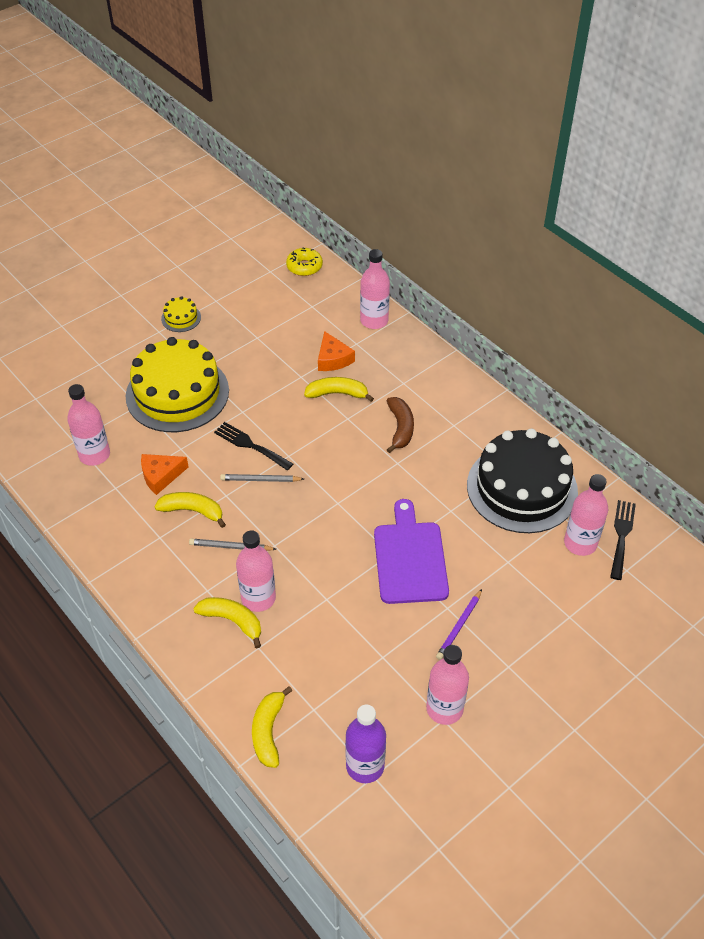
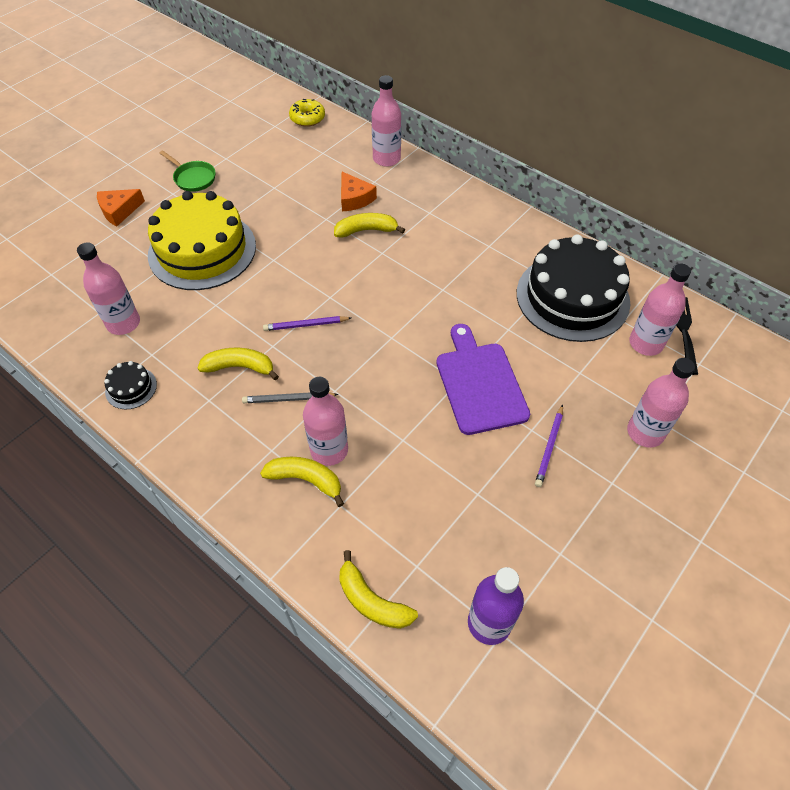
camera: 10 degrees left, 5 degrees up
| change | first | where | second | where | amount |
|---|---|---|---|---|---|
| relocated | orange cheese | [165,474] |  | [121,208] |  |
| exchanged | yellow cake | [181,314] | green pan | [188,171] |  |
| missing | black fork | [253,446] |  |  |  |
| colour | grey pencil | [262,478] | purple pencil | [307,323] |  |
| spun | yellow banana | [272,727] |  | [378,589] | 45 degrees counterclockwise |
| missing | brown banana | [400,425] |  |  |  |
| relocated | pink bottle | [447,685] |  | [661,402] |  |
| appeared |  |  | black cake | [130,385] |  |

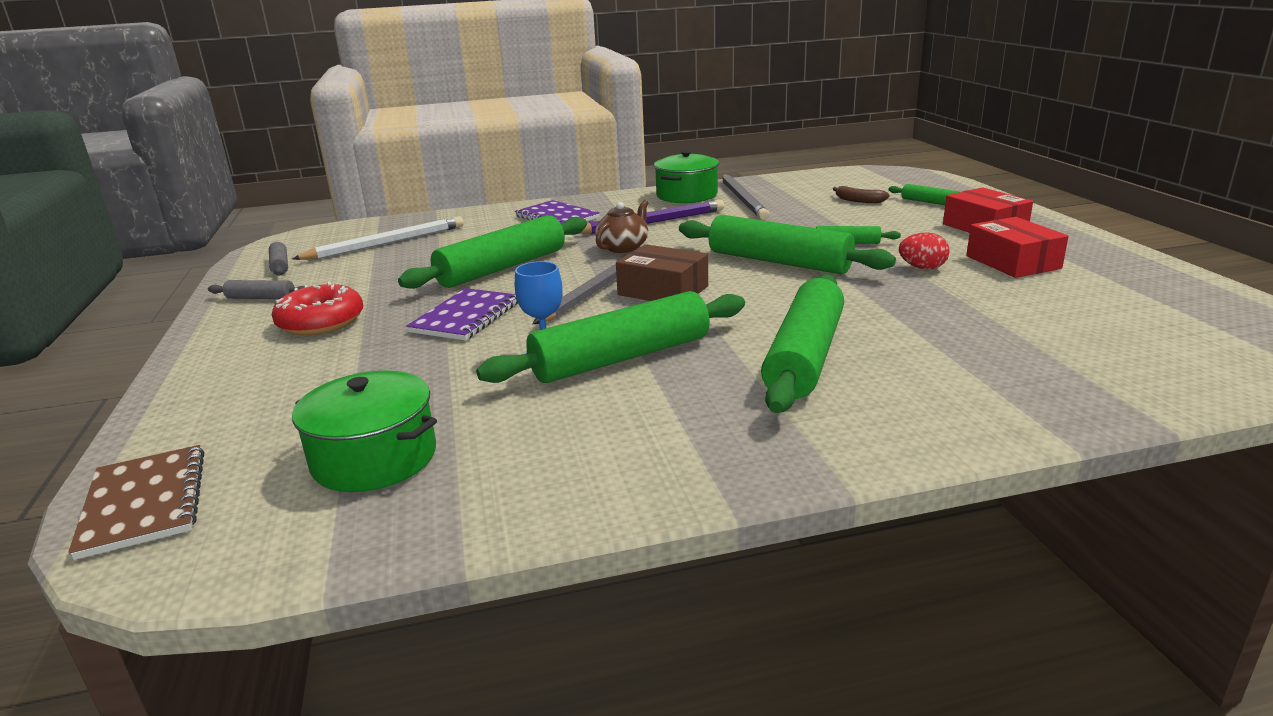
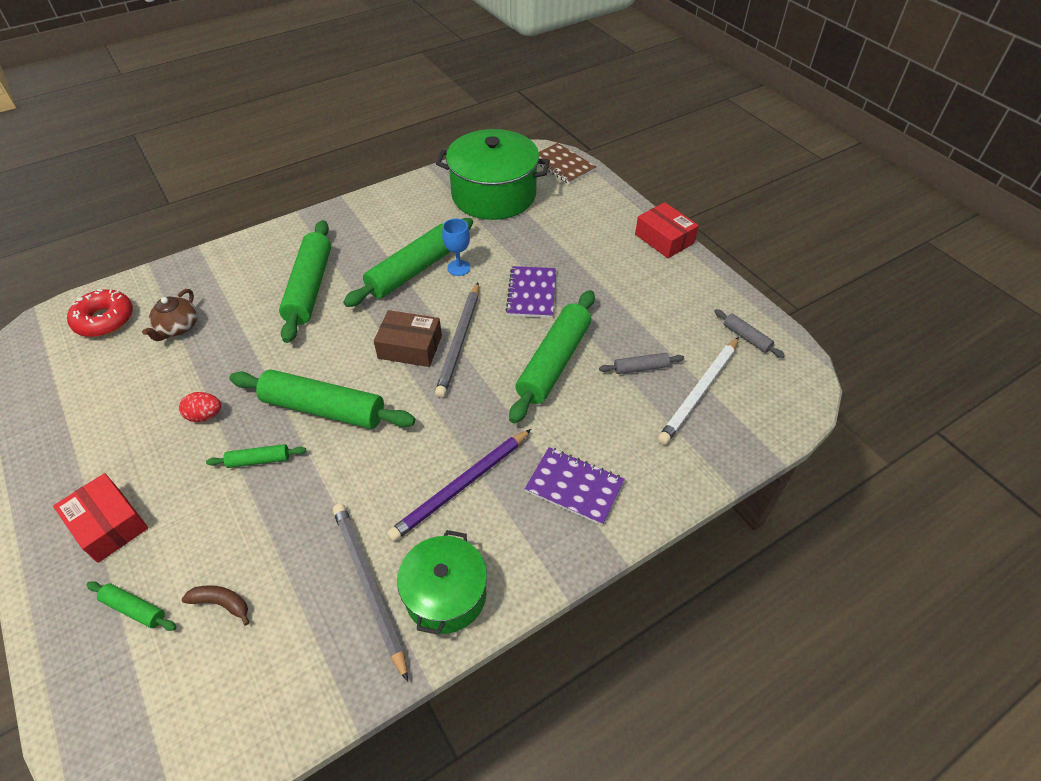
camera: 160 degrees right, 25 degrees up
| change | first | where | second | where | amount |
|---|---|---|---|---|---|
| relocated | grey rolling pin | [256,289] |  | [641,363] |  |
| relocated | red donut | [317,309] |  | [100,313] |  |
| size | green pot | [364,431] |  | [493,174] | x1.65 |
| relocated | brown teapot | [621,226] |  | [169,315] |  |
| relocated | red box | [1017,247] |  | [667,230] |  |

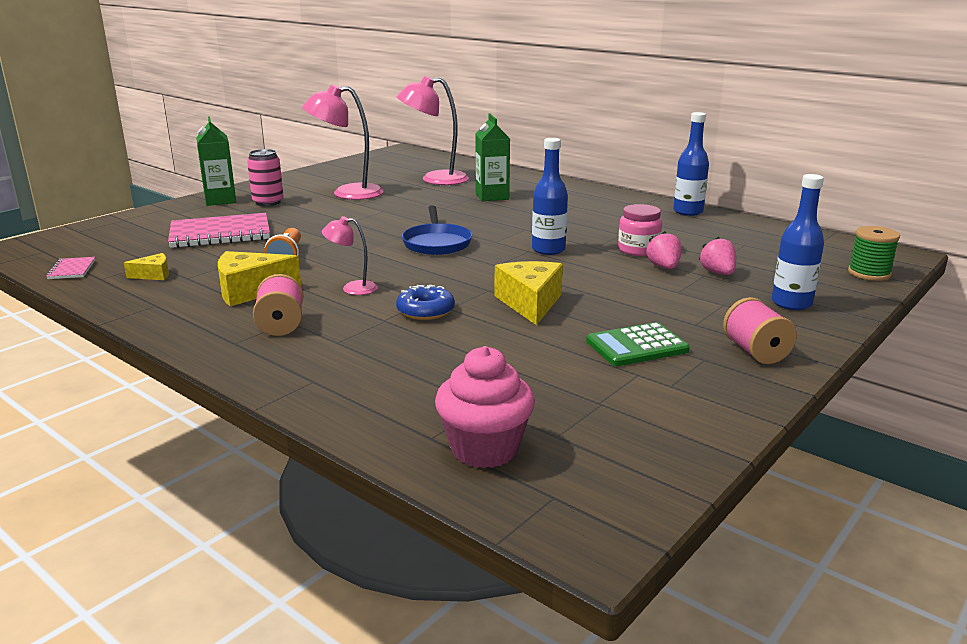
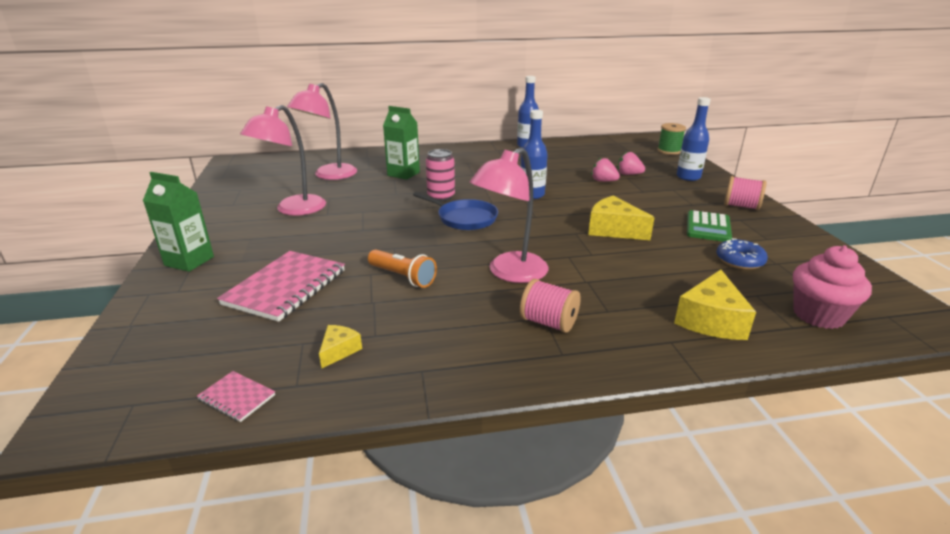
camera: 50 degrees left, 5 degrees up
| change | first | where | second | where | amount |
|---|---|---|---|---|---|
| relocated | yellow cheese | [259,278] |  | [715,305] |  |
| relocated | pink can | [265,177] |  | [440,175] |  |
| size | pink lamp | [350,255] |  | [509,215] | x1.95 |
| relocated | blue donut | [425,302] |  | [742,253] |  |
| missing | pink jar | [640,230] |  |  |  |

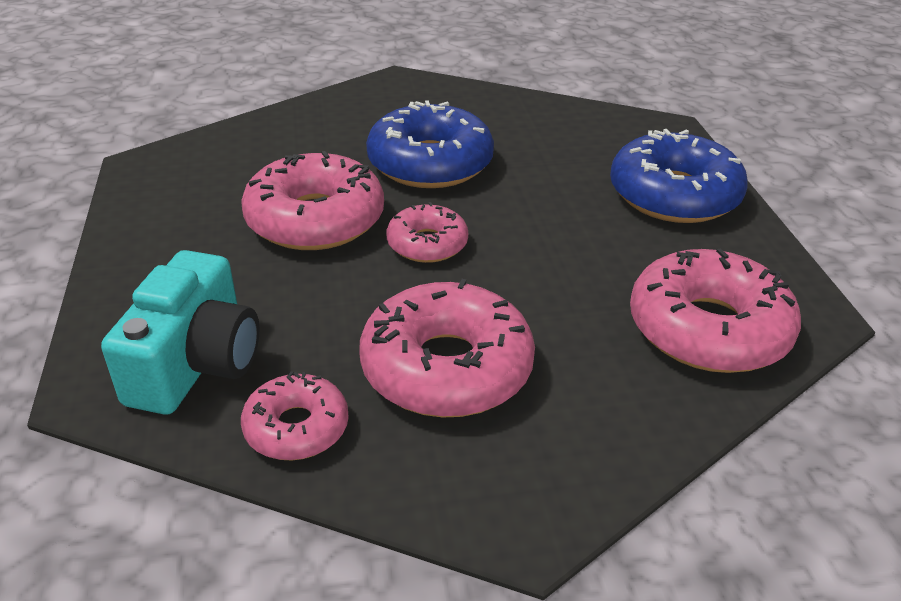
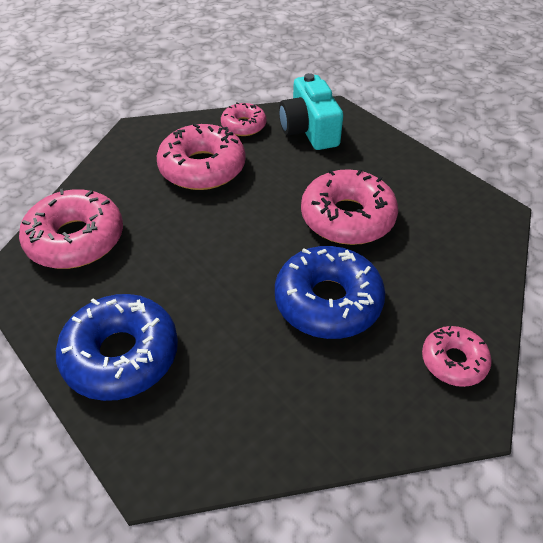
camera: 150 degrees right, 10 degrees up
| change | first | where | second | where | amount |
|---|---|---|---|---|---|
| relocated | pink donut | [427,232] |  | [457,356] |  |

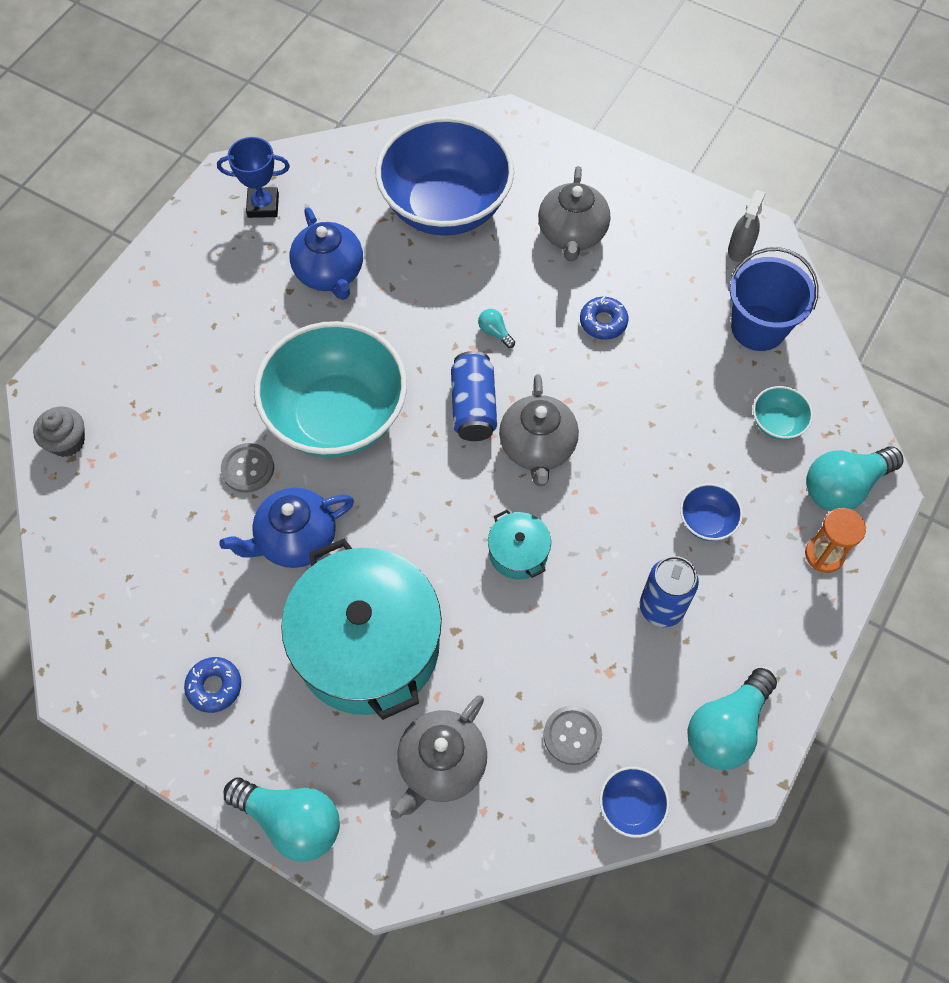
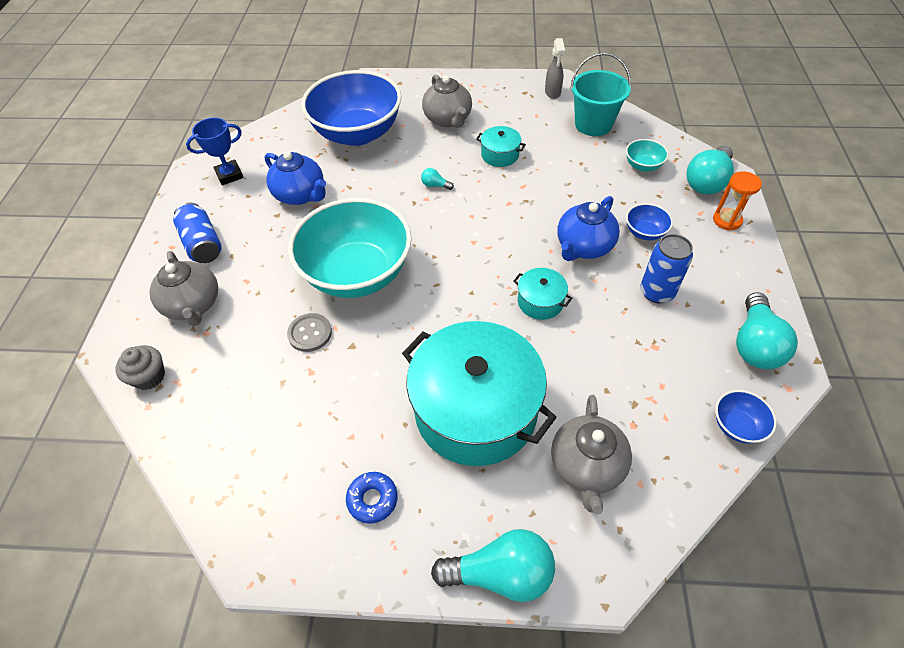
camera: 25 degrees left, 10 degrees down
| change | first | where | second | where | amount |
|---|---|---|---|---|---|
| relocated | blue teapot | [286,528] |  | [588,228] |  |
| relocated | blue can | [474,396] |  | [197,233] |  |
| relocated | grey teapot | [539,430] |  | [183,288] |  |
| missing | grey button | [572,735] |  |  |  |
| exchanged | blue donut | [604,318] | turquoise pot | [501,146] |  |
| colour | blue bucket | [774,299] | turquoise bucket | [600,94] |  |

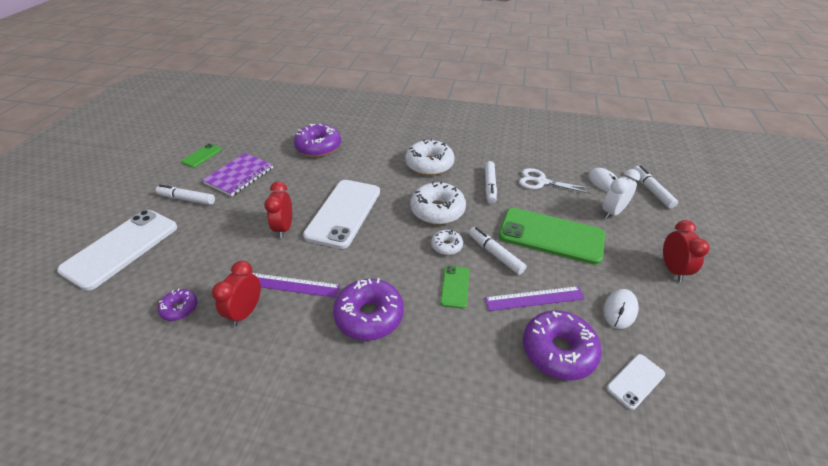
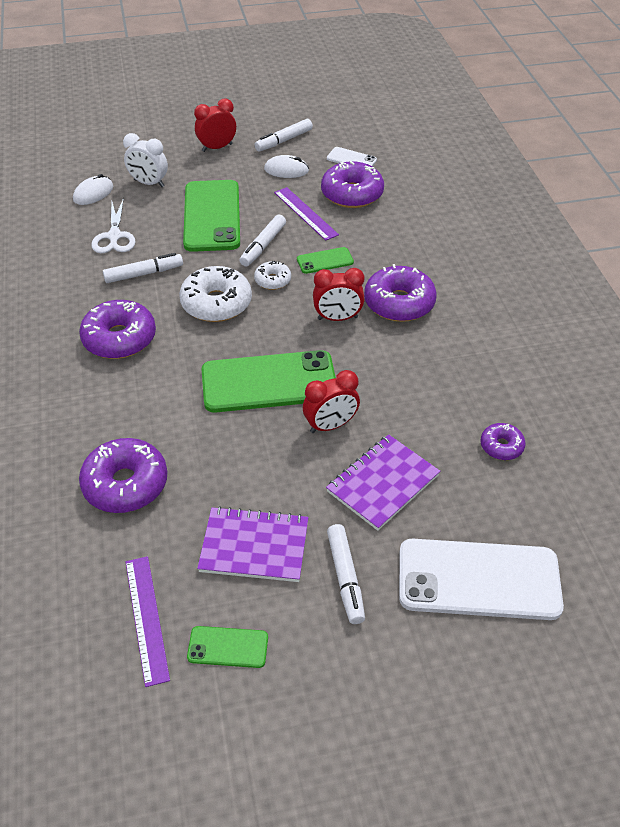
camera: 115 degrees left, 5 degrees up
| change | first | where | second | where | amount |
|---|---|---|---|---|---|
| relocated | red clock | [236,293] |  | [338,294] |  |
| relocated | purple ruler | [296,285] |  | [148,621] |  |
| colour | white phone | [341,214] | green phone | [268,381] |  |
| colour | white donut | [430,157] | purple donut | [117,329] |  |
| relocated | white marker | [655,187] |  | [284,135] |  |
| appeared |  |  | purple notebook | [383,482] |  |

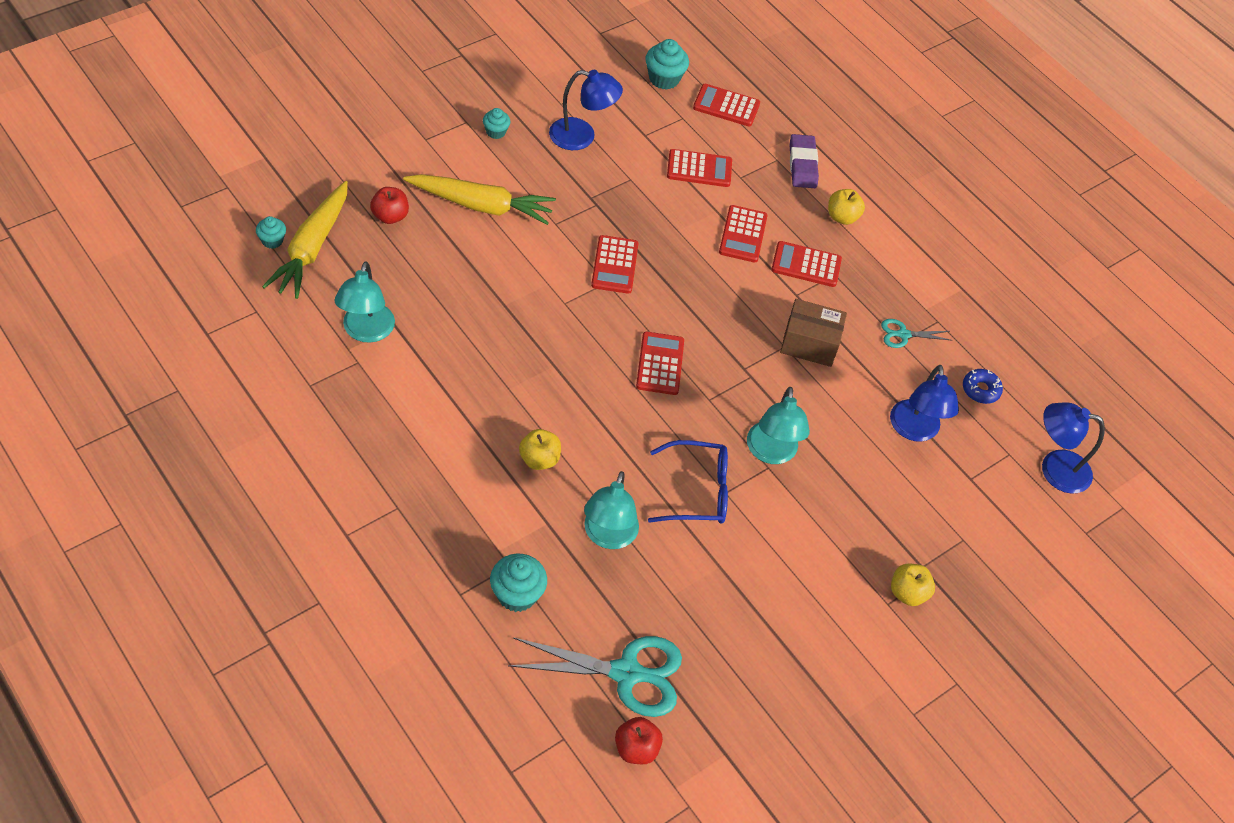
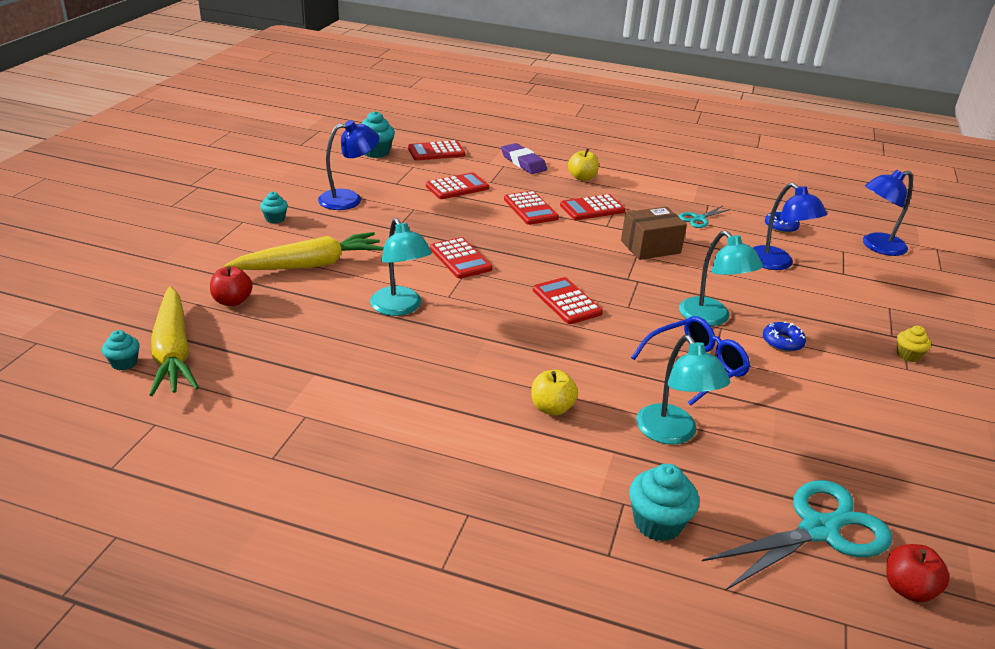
camera: 30 degrees left, 20 degrees down
| change | first | where | second | where | amount |
|---|---|---|---|---|---|
| relocated | turquoise lamp | [364,302] |  | [401,267] |  |
| exchanged | yellow apple | [913,585] | yellow cupcake | [914,344] |  |
| appeared |  |  | blue donut | [784,337] |  |

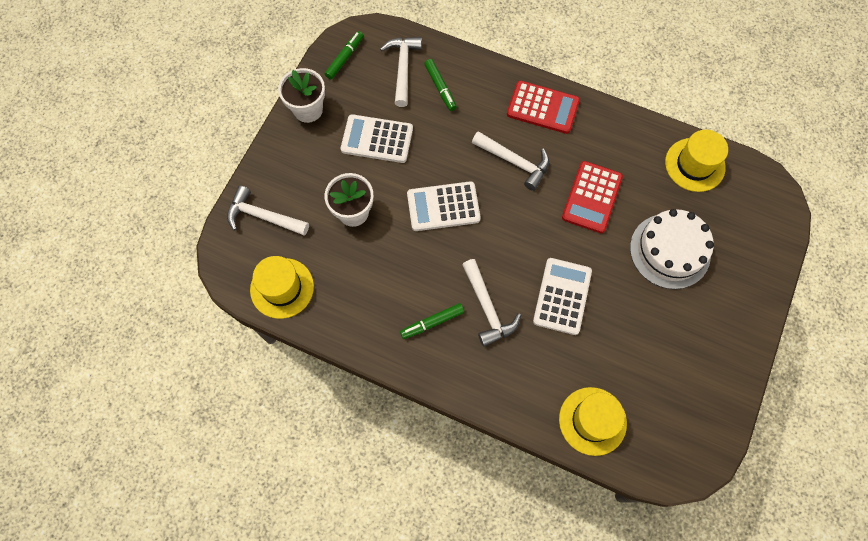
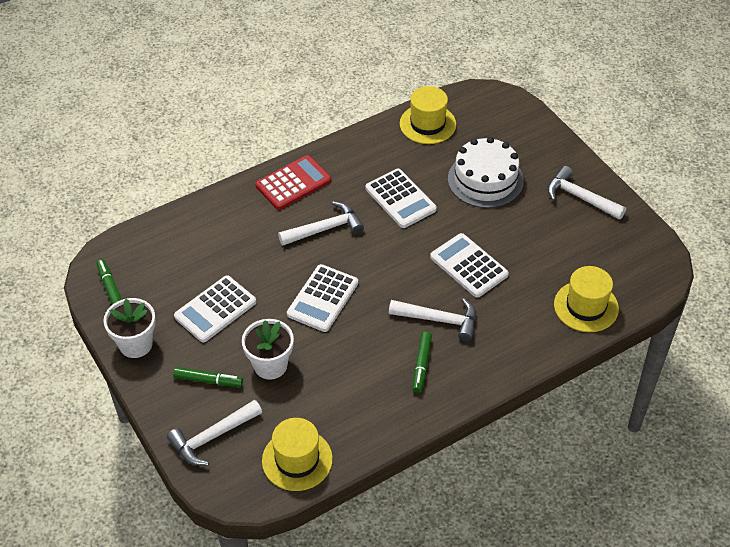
camera: 55 degrees left, 20 degrees down
| change | first | where | second | where | amount |
|---|---|---|---|---|---|
| relocated | white hammer | [401,72] |  | [586,193] |  |
| relocated | green marker | [440,85] |  | [208,377] |  |
| colour | red calculator | [592,197] | white calculator | [401,198] |  |

